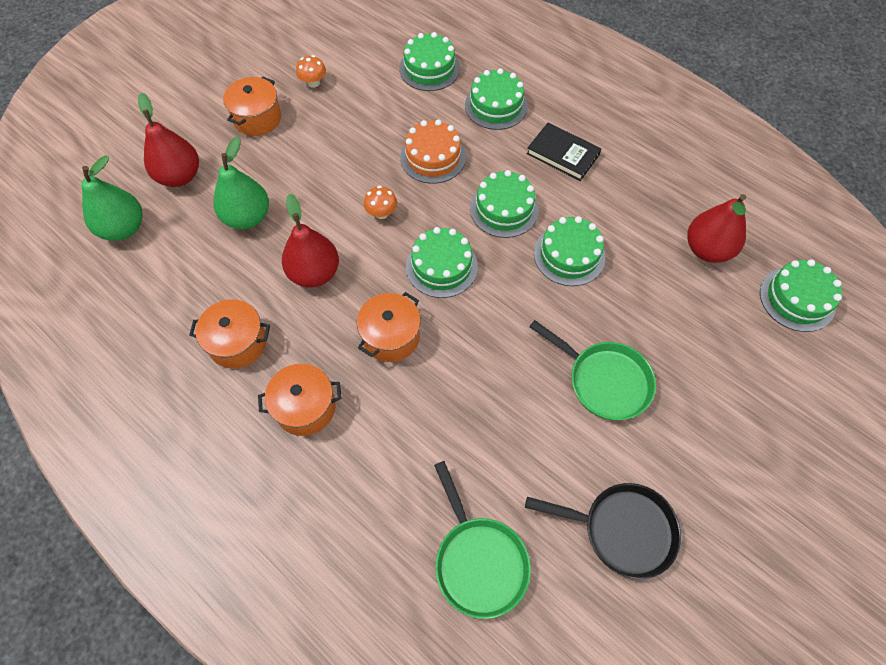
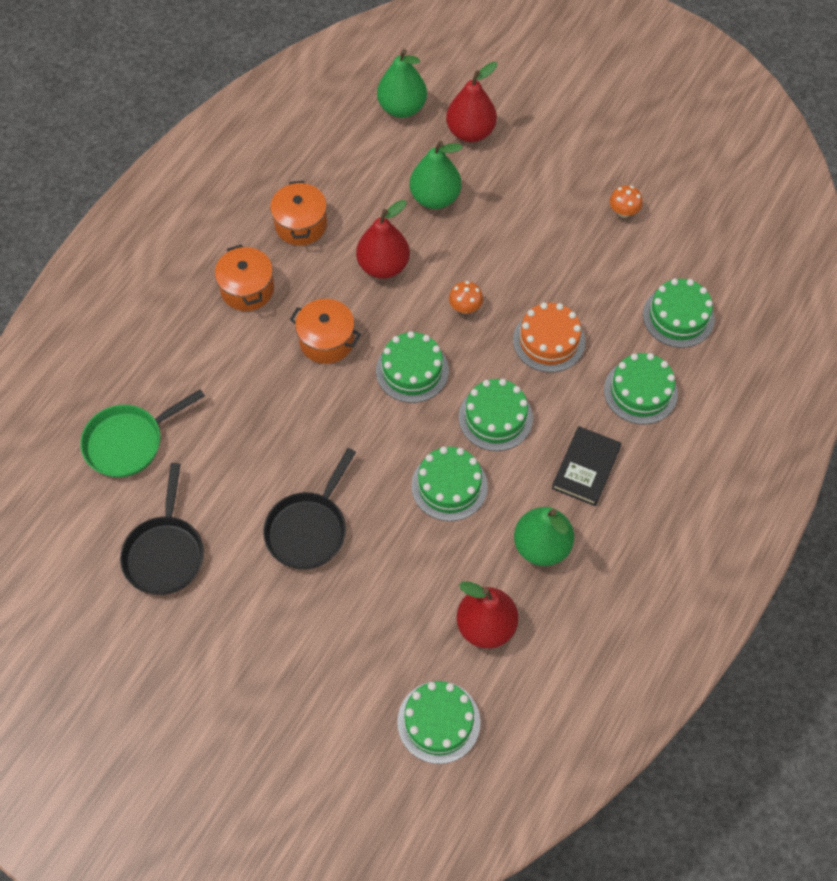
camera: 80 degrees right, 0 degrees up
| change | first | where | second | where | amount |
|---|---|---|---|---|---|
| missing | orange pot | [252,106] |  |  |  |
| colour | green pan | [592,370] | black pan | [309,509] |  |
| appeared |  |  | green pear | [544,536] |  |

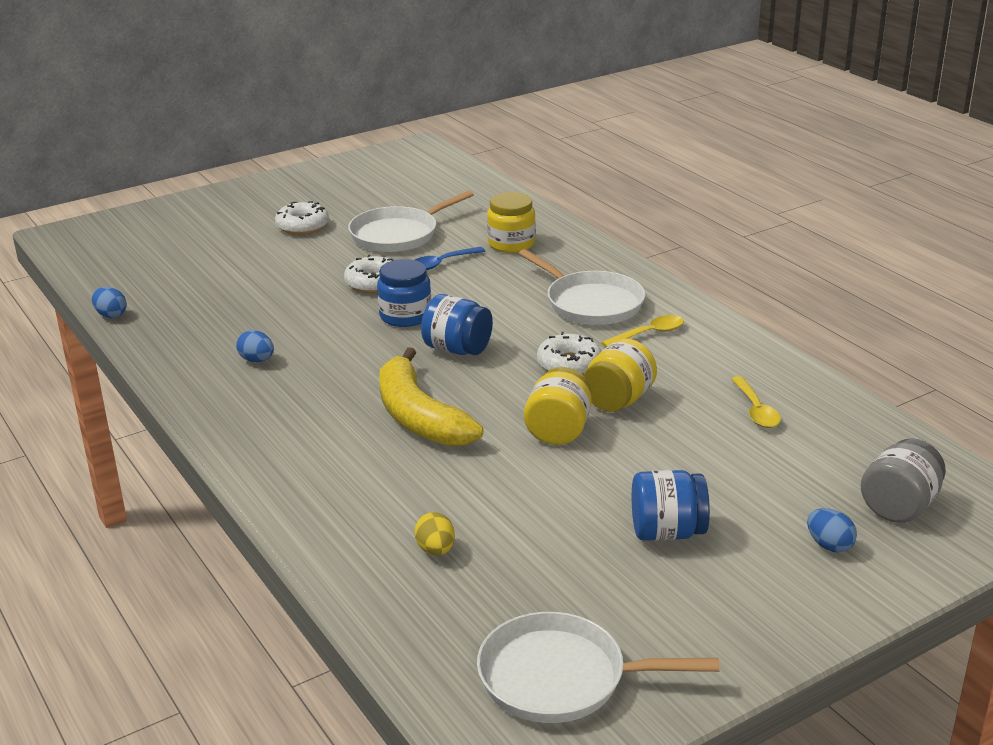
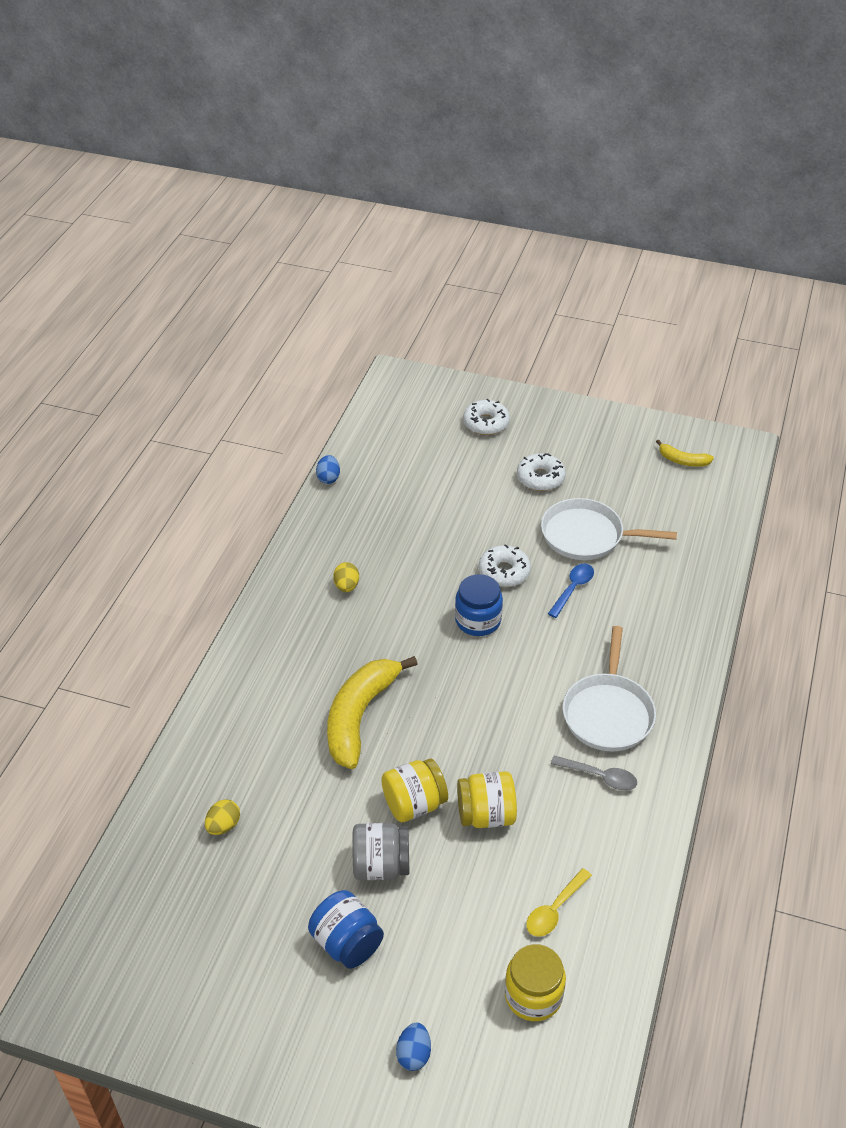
camera: 50 degrees right, 15 degrees up
| change | first | where | second | where | amount |
|---|---|---|---|---|---|
| colour | blue egg | [255,346] | yellow egg | [346,577] |  |
| spun | blue spoon | [450,258] |  | [571,591] | 105 degrees clockwise |
| missing | blue jar | [457,324] |  |  |  |
| missing | white pan | [598,667] |  |  |  |
| relocated | yellow jar | [511,222] |  | [535,982] |  |
| relocated | white donut | [569,353] |  | [486,417] |  |
| colour | yellow spoon | [642,331] | grey spoon | [594,773] |  |
| relocated | grey jar | [903,480] |  | [380,851] |  |
| appeared |  |  | yellow banana | [685,453] |  |

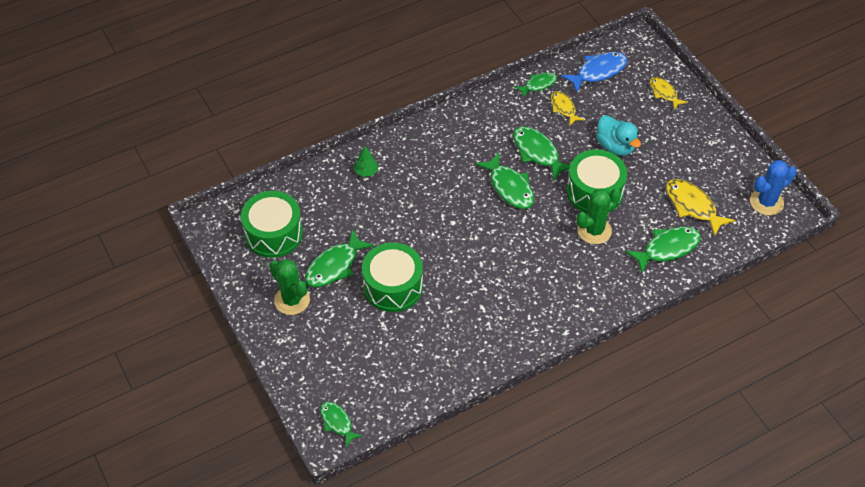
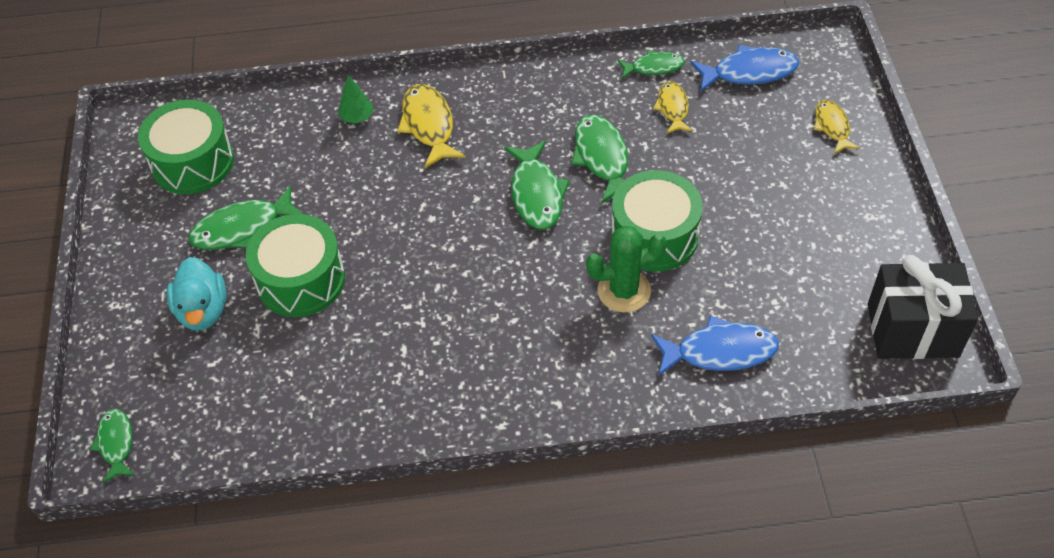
camera: 25 degrees right, 0 degrees up
| change | first | where | second | where | amount |
|---|---|---|---|---|---|
| missing | green cactus | [289,287] |  |  |  |
| relocated | turquoise duck | [618,135] |  | [197,293] |  |
| colour | green fish | [663,250] | blue fish | [715,346] |  |
| relocated | yellow fish | [700,208] |  | [431,126] |  |
| exchanged | blue cactus | [773,187] | black gift | [923,307] |  |

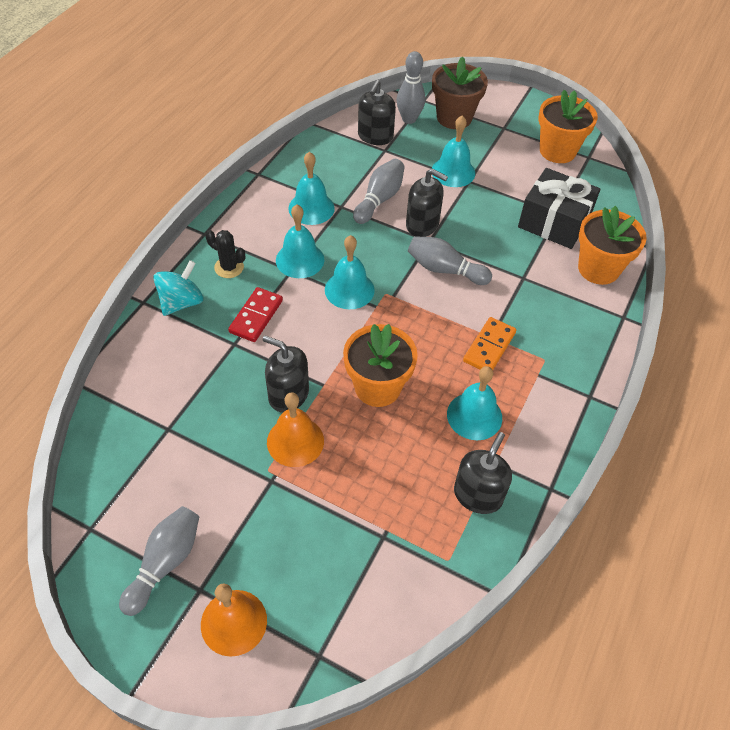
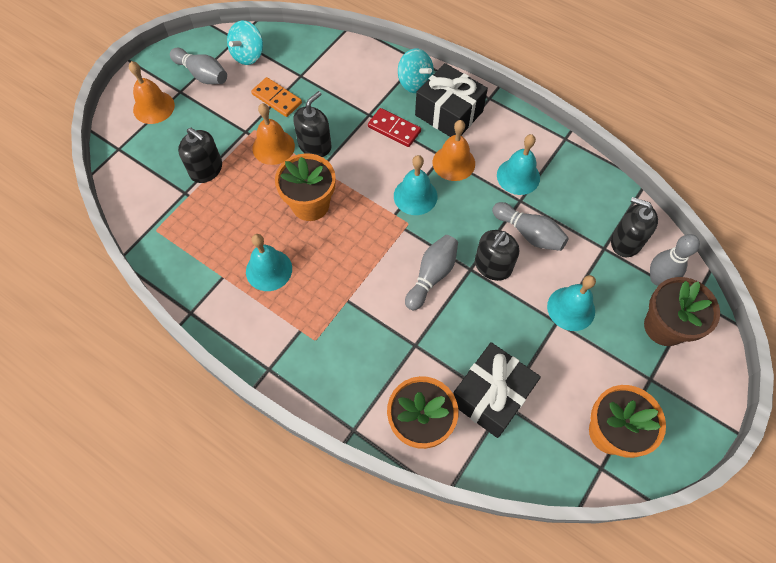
camera: 100 degrees right, 10 degrees up
| change | first | where | second | where | amount |
|---|---|---|---|---|---|
| exchanged | black cactus | [225,254] | black gift | [451,100] |  |
| colour | turquoise bell | [300,241] | orange bell | [454,150] |  |
| relocated | black soap dispenser | [483,473] |  | [200,155] |  |
| relocated | orange domino | [489,343] |  | [276,97] |  |
| appeared |  |  | turquoise spinning top | [245,43] |  |

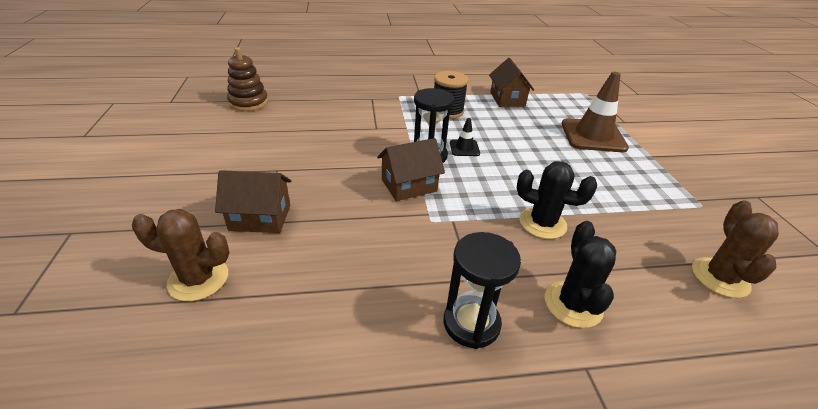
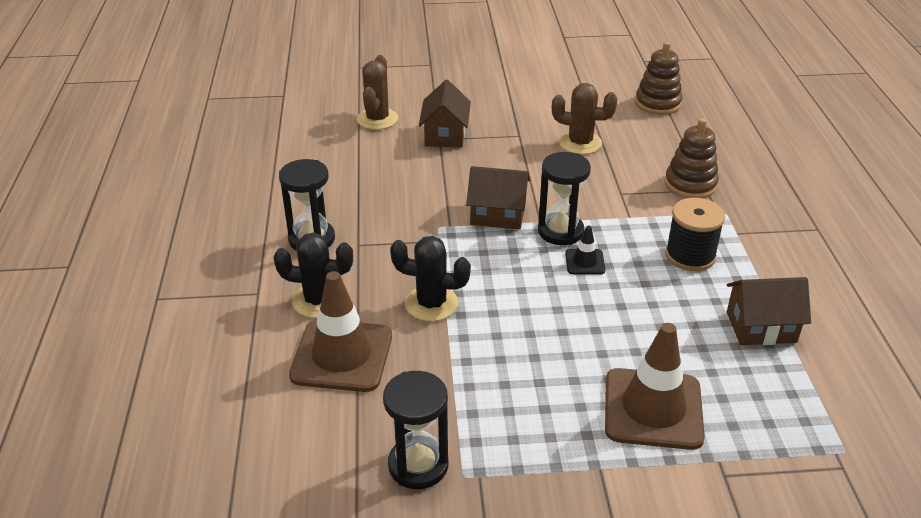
camera: 95 degrees right, 0 degrees up
| change | first | where | second | where | amount |
|---|---|---|---|---|---|
| spun | brown house | [411,169] |  | [498,198] | 60 degrees counterclockwise |
| spun | black cactus | [557,200] |  | [430,278] | 75 degrees clockwise |
| relocated | brown cactus | [735,249] |  | [585,118] |  |
| appeared |  |  | brown traffic cone | [340,331] |  |
| appeared |  |  | black hourglass | [416,430] |  |
| appeared |  |  | brown stacking toy | [692,158] |  |

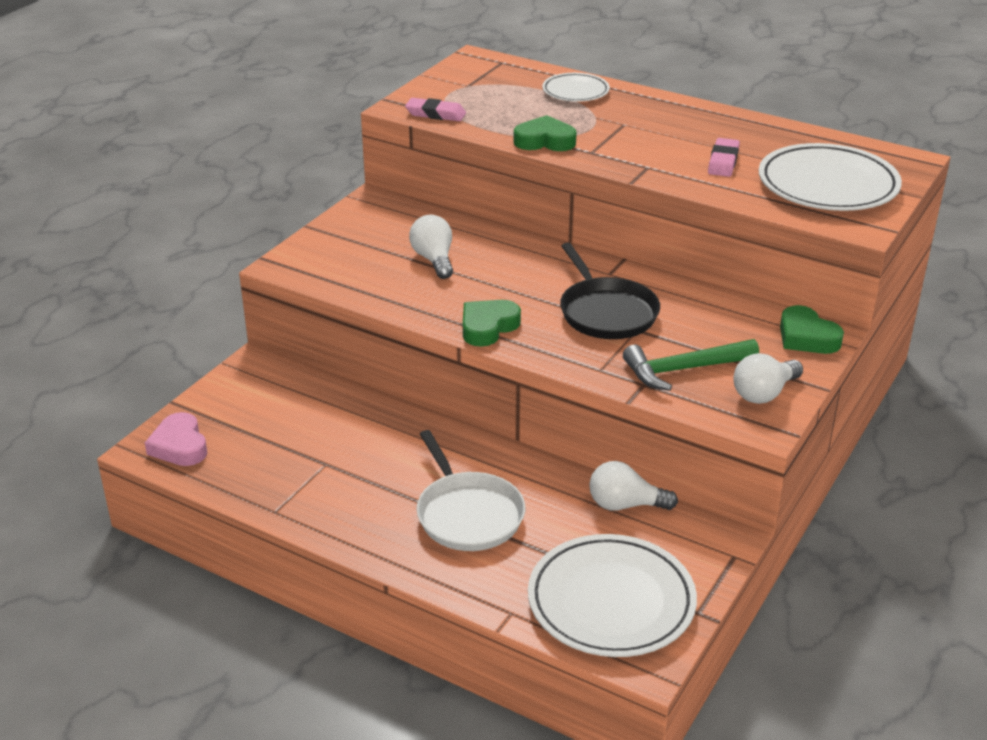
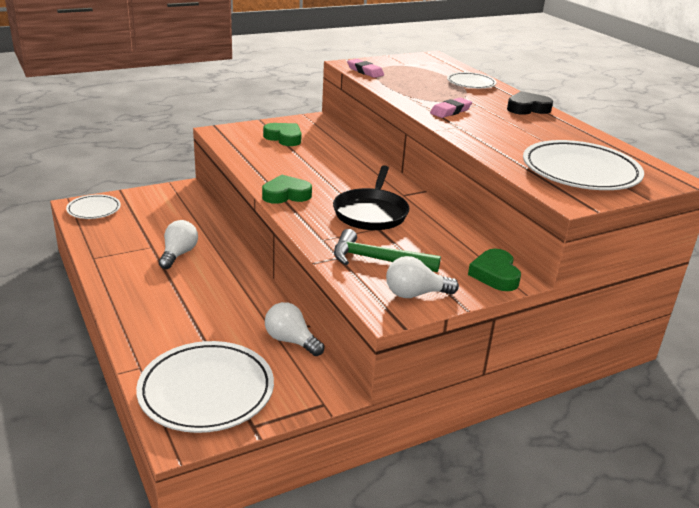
camera: 30 degrees right, 5 degrees down
| change | first | where | second | where | amount |
|---|---|---|---|---|---|
| exchanged | pink heart | [176,439] | white plate | [93,206] |  |
| relocated | white light bulb | [431,247] |  | [178,244] |  |
| missing | white pan | [471,490] |  |  |  |
| relocated | green heart | [545,133] |  | [282,134] |  |
| relocated | pink eraser | [724,157] |  | [451,107] |  |
| appeared |  |  | black heart | [530,103] |  |

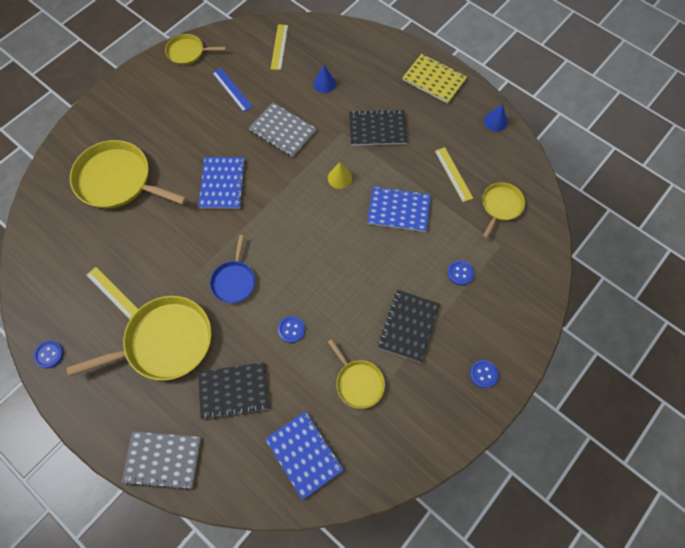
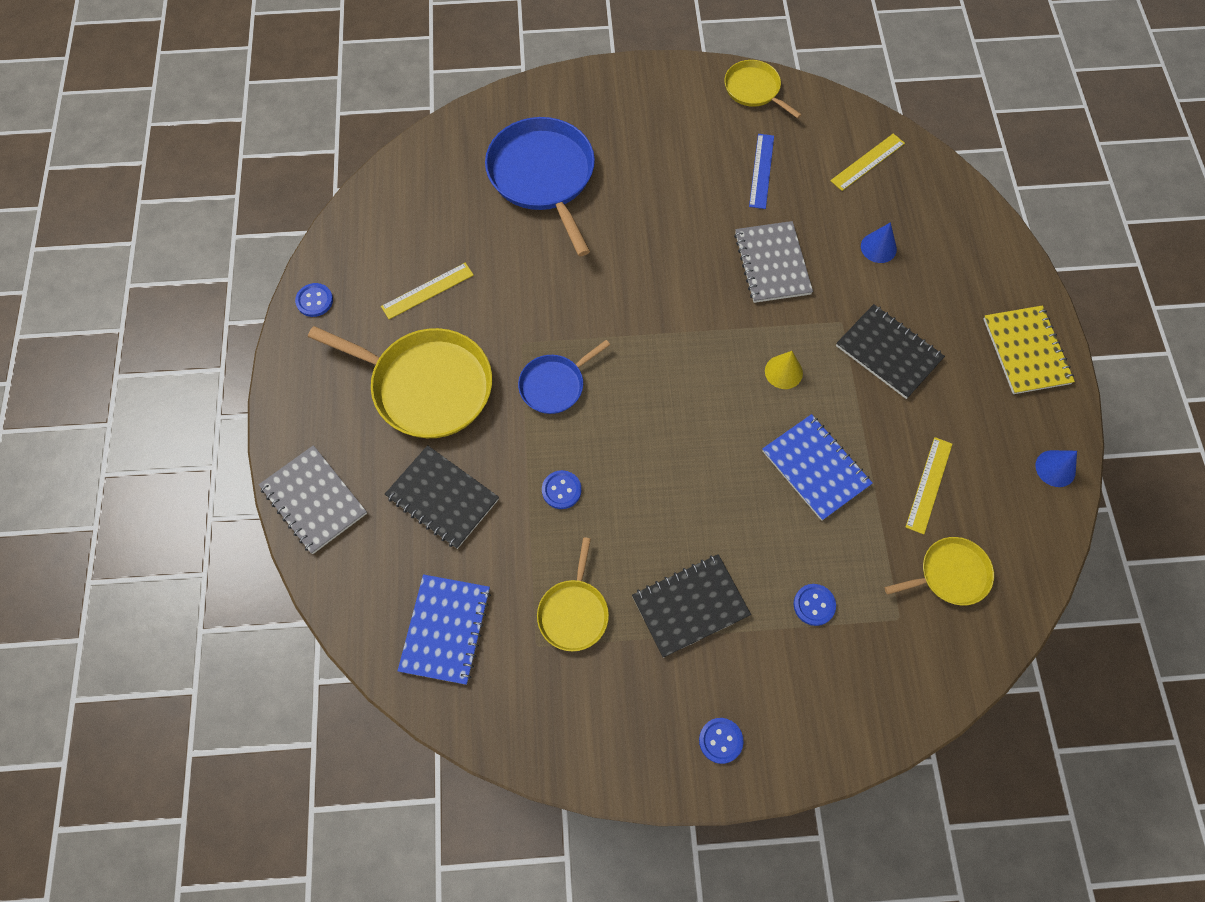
camera: 45 degrees right, 0 degrees up
| change | first | where | second | where | amount |
|---|---|---|---|---|---|
| colour | yellow pan | [128,174] | blue pan | [540,186] |  |
| spun | yellow ruler | [112,293] |  | [427,291] | 60 degrees clockwise |
| missing | blue notebook | [222,183] |  |  |  |

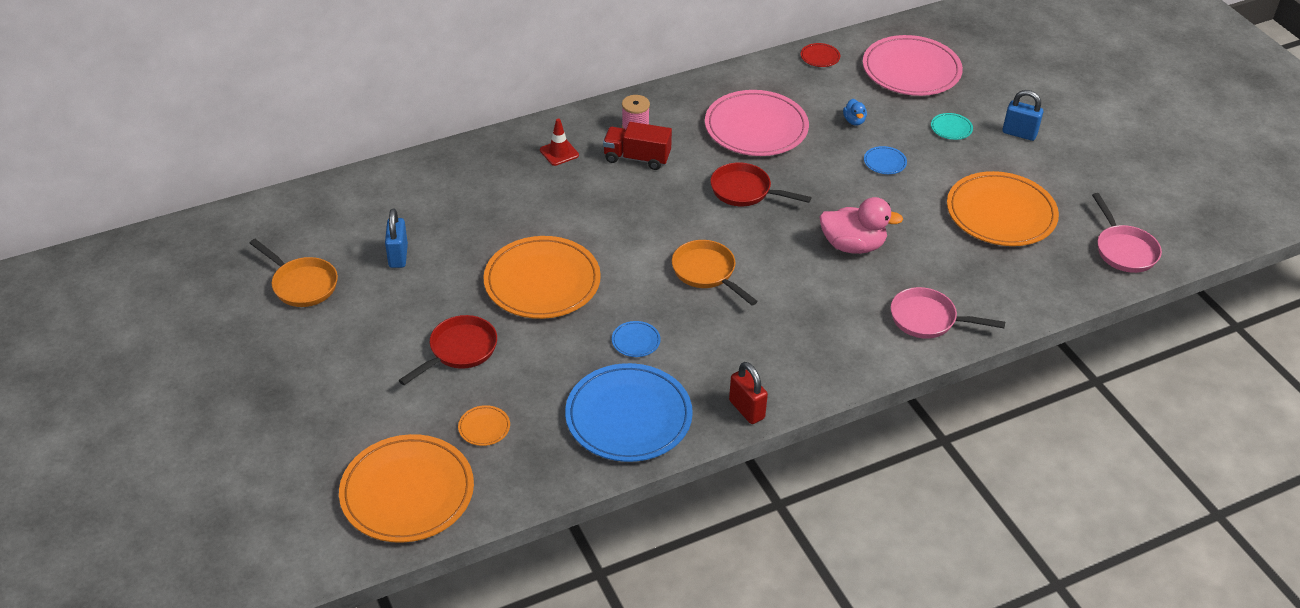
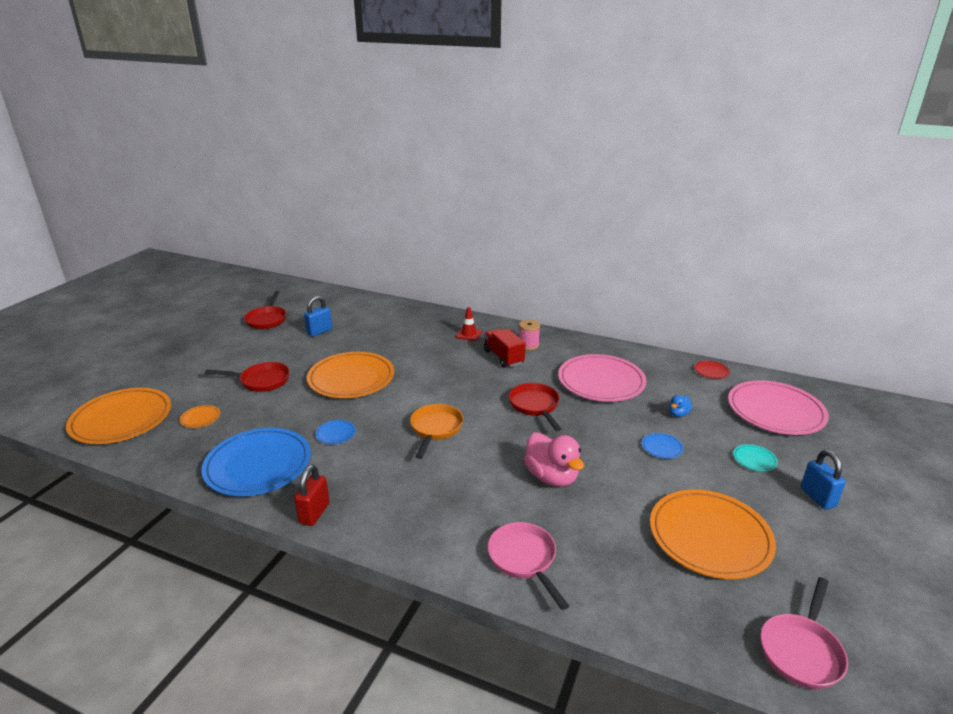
camera: 50 degrees right, 15 degrees down
| change | first | where | second | where | amount |
|---|---|---|---|---|---|
| colour | orange pan | [294,273] | red pan | [265,310] |  |

